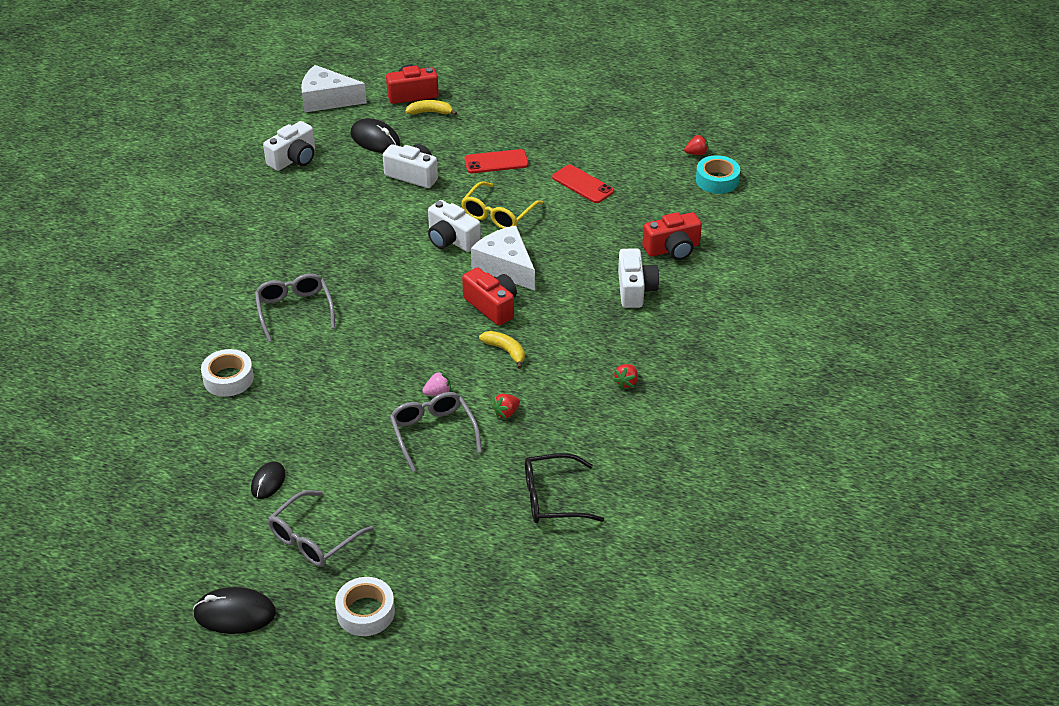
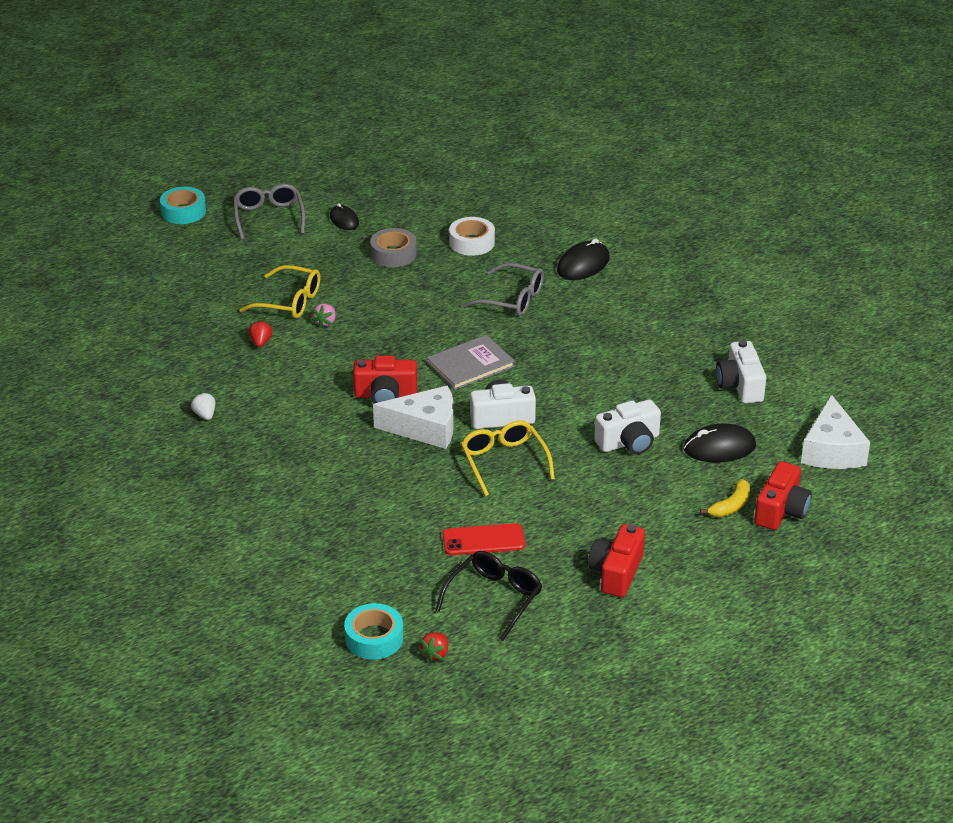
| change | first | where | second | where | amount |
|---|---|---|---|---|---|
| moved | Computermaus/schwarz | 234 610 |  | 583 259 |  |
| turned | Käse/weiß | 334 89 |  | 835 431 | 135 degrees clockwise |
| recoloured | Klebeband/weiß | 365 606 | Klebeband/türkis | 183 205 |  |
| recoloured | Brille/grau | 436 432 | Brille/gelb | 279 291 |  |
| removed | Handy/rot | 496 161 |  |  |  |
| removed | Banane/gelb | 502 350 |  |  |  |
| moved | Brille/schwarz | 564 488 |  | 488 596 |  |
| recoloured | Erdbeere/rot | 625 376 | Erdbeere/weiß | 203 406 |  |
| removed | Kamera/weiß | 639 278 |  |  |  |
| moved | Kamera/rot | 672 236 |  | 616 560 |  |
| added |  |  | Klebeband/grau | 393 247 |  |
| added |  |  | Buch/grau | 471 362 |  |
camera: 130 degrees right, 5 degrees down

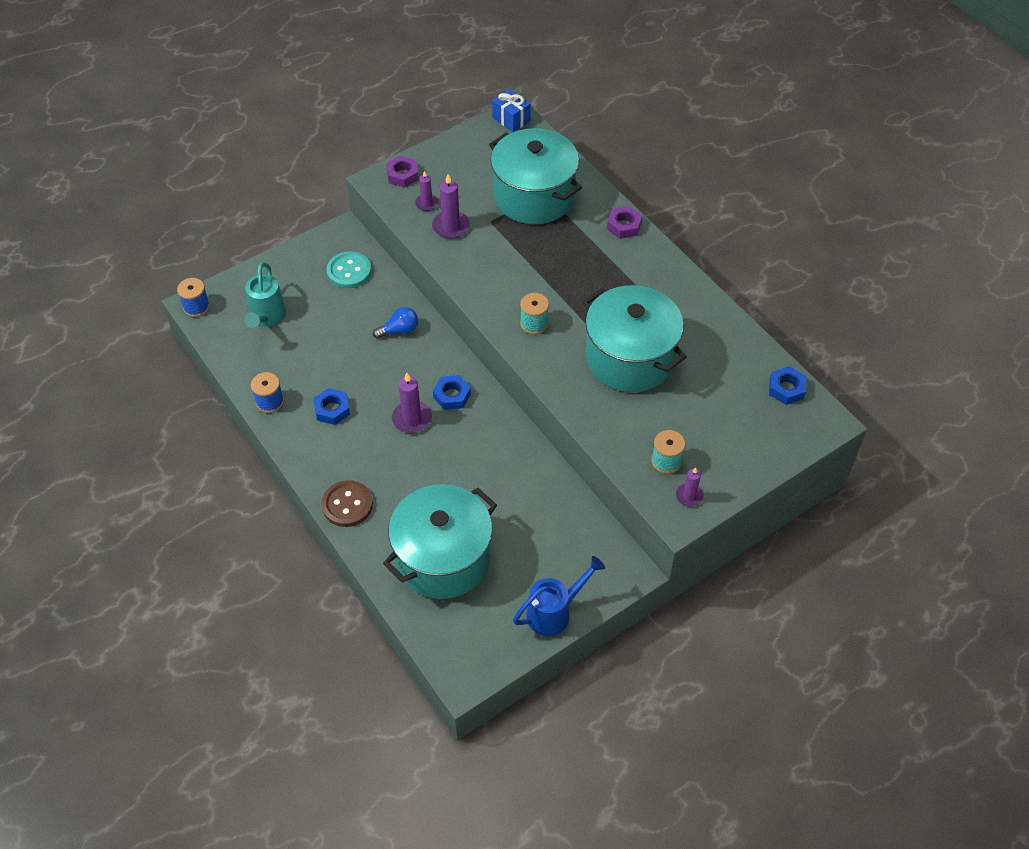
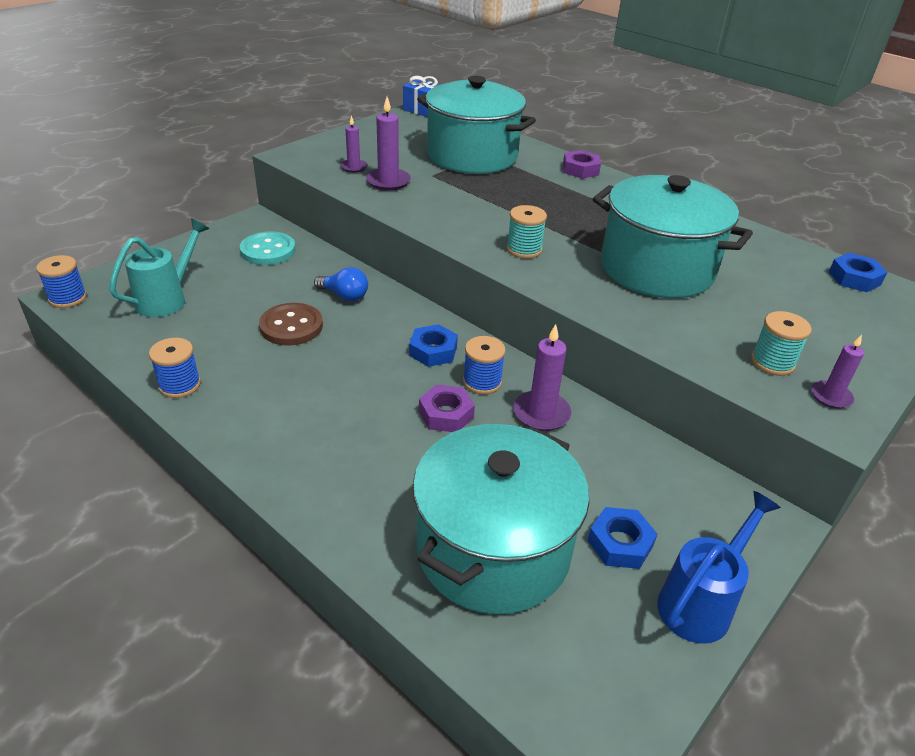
| change | first | where | second | where | amount |
|---|---|---|---|---|---|
| turned | Gießkanne/türkis | 265 295 |  | 159 267 | 135 degrees counterclockwise |
| moved | Sechskantmutter/blau | 331 406 |  | 622 538 |  |
| moved | Knopf/braun | 347 503 |  | 291 324 |  |
| turned | Glühbirne/blau | 395 323 |  | 341 284 | 60 degrees clockwise |
| moved | Sechskantmutter/lila | 402 171 |  | 447 408 |  |
| moved | Kerze/lila | 412 403 |  | 542 377 |  |
| added |  |  | Garnrolle/blau | 484 365 |  |
camera: 15 degrees left, 15 degrees down

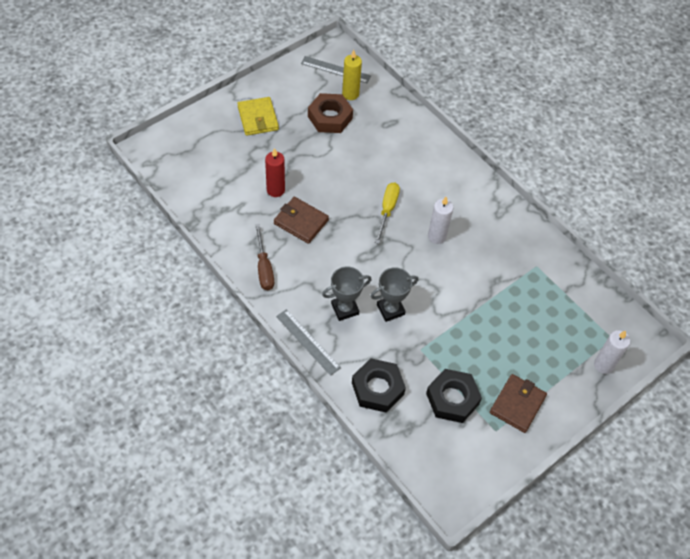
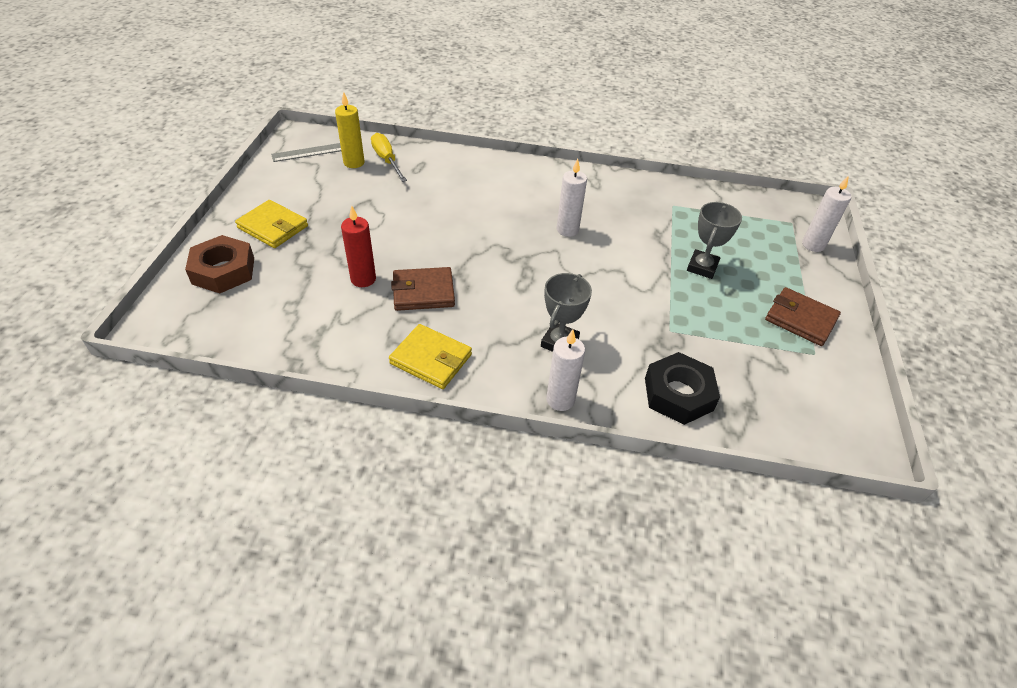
| change | first | where | second | where | amount |
|---|---|---|---|---|---|
| replaced | Schraubenzieher/braun | 264 257 | Geldbörse/gelb | 430 356 |  |
| replaced | Lineal/grau | 308 342 | Kerze/weiß | 565 370 |  |
| moved | Sechskantmutter/braun | 330 113 |  | 219 264 |  |
| moved | Pokal/grau | 394 294 |  | 714 240 |  |
| moved | Schraubenzieher/gelb | 387 213 |  | 389 157 |  |
| removed | Sechskantmutter/schwarz | 454 396 |  |  |  |
| turned | Geldbörse/braun | 518 403 |  | 803 316 | 45 degrees counterclockwise |
camera: 40 degrees left, 10 degrees down

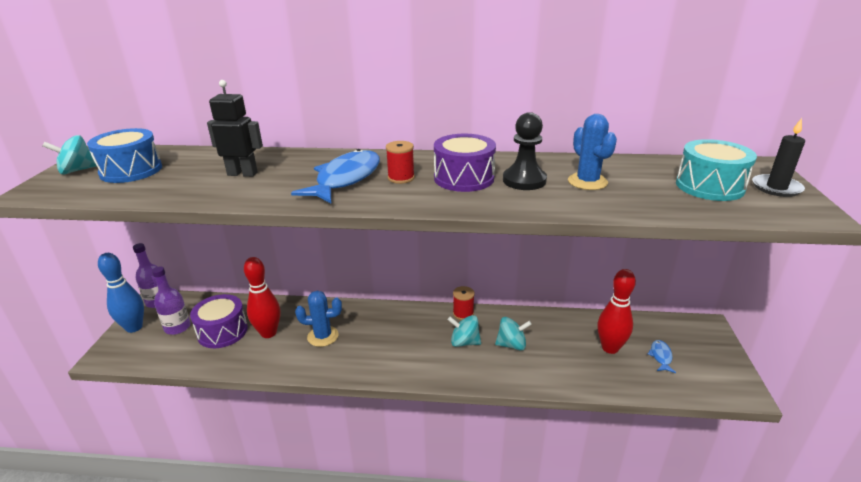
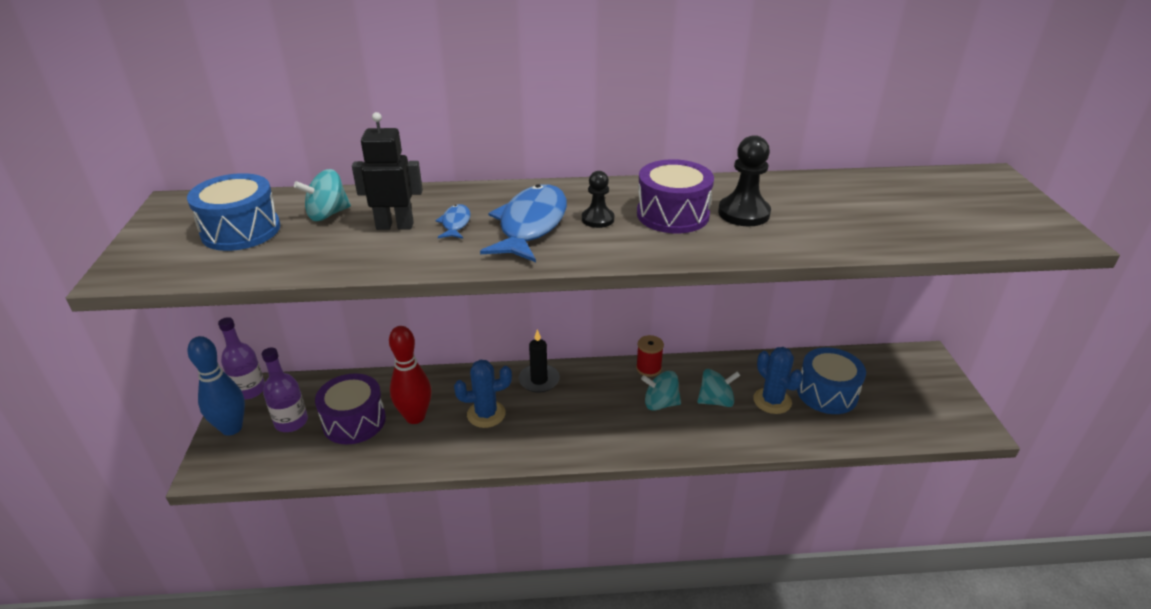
| change | first | where | second | where | amount |
|---|---|---|---|---|---|
| moved | Kreisel/türkis | 70 154 |  | 322 195 |  |
| replaced | Garnrolle/rot | 400 162 | Bauer/schwarz | 598 199 |  |
| moved | Kaktus/blau | 592 152 |  | 778 380 |  |
| replaced | Bowlingkegel/rot | 616 311 | Trommel/blau | 831 381 |  |
| moved | Fisch/blau | 662 356 |  | 453 221 |  |
| removed | Trommel/türkis | 716 170 |  |  |  |
| moved | Kerze/schwarz | 778 157 |  | 539 361 |  |
camera: 10 degrees left, 5 degrees up

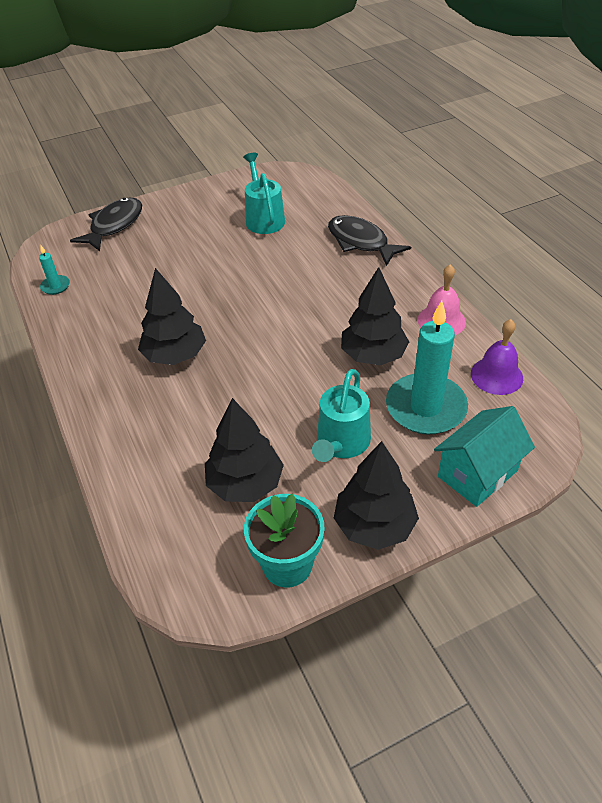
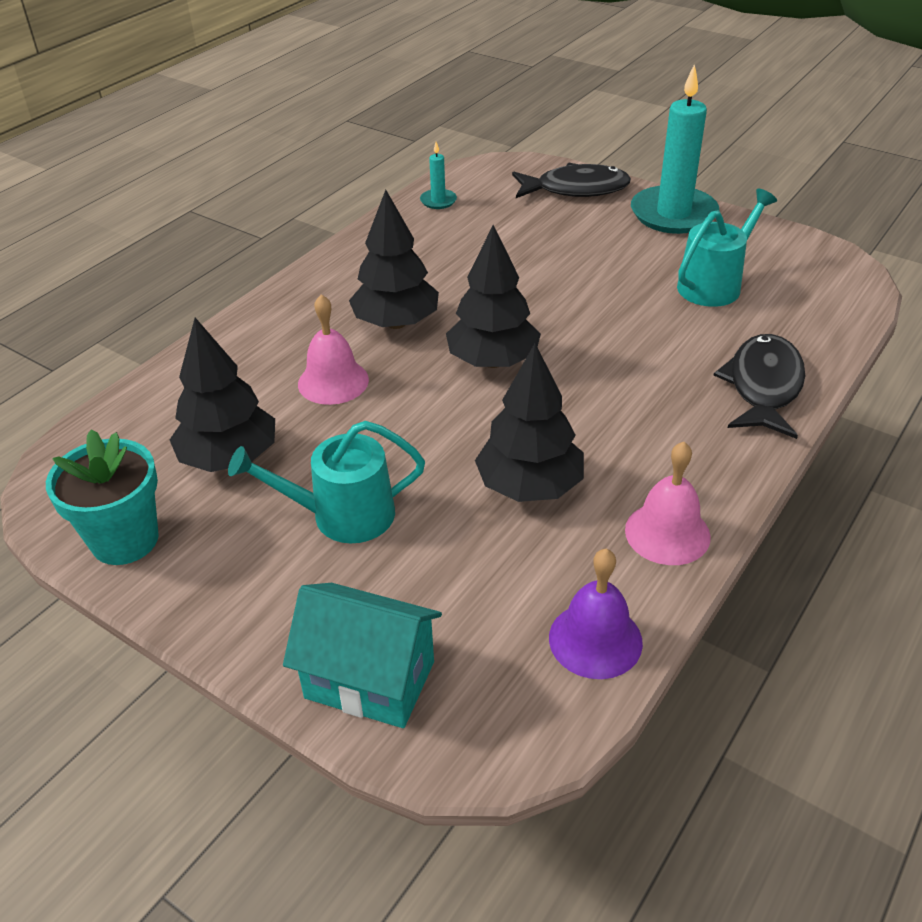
| change | first | where | second | where | amount |
|---|---|---|---|---|---|
| moved | Baum/schwarz | 376 495 |  | 493 296 |  |
| moved | Kerze/türkis | 427 367 |  | 675 149 |  |
| added |  |  | Glocke/rosa | 333 349 |  |
camera: 60 degrees right, 5 degrees down

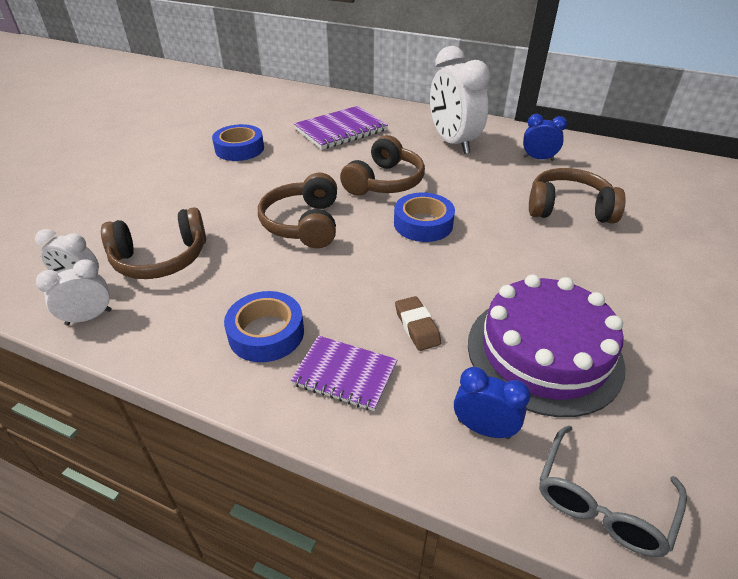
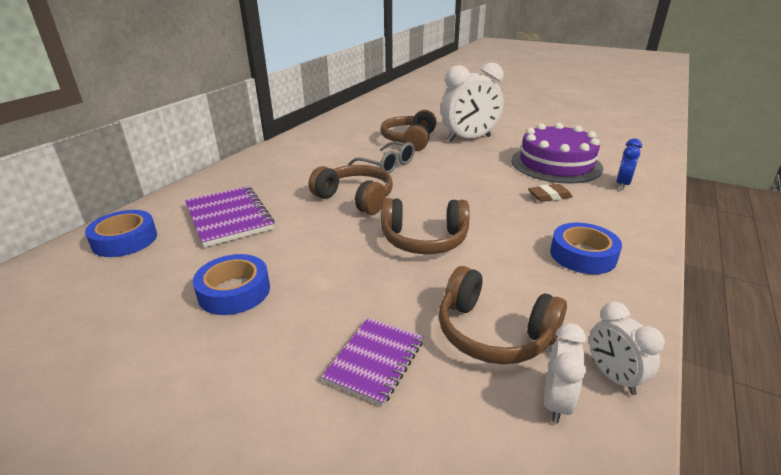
| change | first | where | second | where | amount |
|---|---|---|---|---|---|
| turned | Kopfhörer/braun | 153 243 |  | 503 315 | 135 degrees clockwise |
| moved | Notizbuch/lila | 344 373 |  | 372 362 |  |
| moved | Klebeband/blau | 424 217 |  | 121 233 |  |
| moved | Wecker/weiß | 460 100 |  | 472 102 |  |
| removed | Wecker/blau | 545 137 |  |  |  |
| moved | Brille/grau | 613 491 |  | 381 157 |  |
camera: 85 degrees left, 10 degrees down

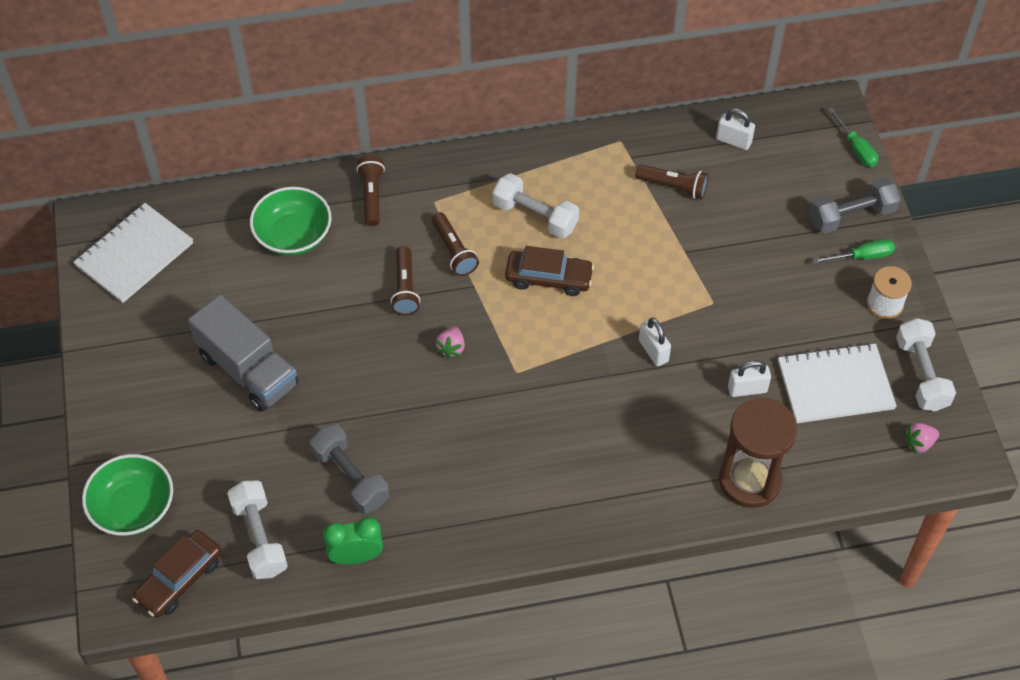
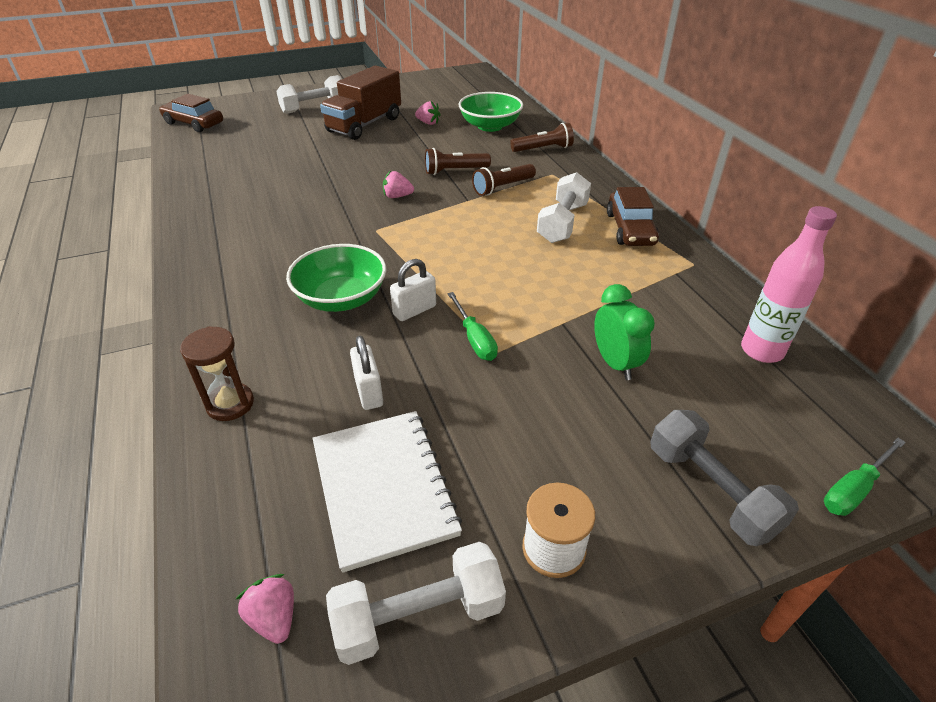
| change | first | where | second | where | amount |
|---|---|---|---|---|---|
| removed | Notizbuch/weiß | 133 253 |  |  |  |
| moved | Schüssel/grün | 127 495 |  | 336 278 |  |
| recoloured | Lastwagen/grau | 243 353 | Lastwagen/braun | 360 102 |  |
| moved | Hantel/weiß | 257 529 |  | 309 94 |  |
| removed | Hantel/grau | 349 469 |  |  |  |
| moved | Wecker/grün | 353 541 |  | 624 332 |  |
| moved | Auto/braun | 549 271 |  | 633 216 |  |
| removed | Taschenlampe/braun | 672 181 |  |  |  |
| replaced | Vorhängeschloss/weiß | 735 129 | Flasche/rosa | 789 284 |  |
| resized | Sanduhr/braun | 758 453 |  | 217 373 | x0.57 |
| moved | Schraubenzieher/grün | 853 251 |  | 472 326 |  |
| added |  |  | Erdbeere/rosa | 428 113 |  |
camera: 80 degrees right, 15 degrees down

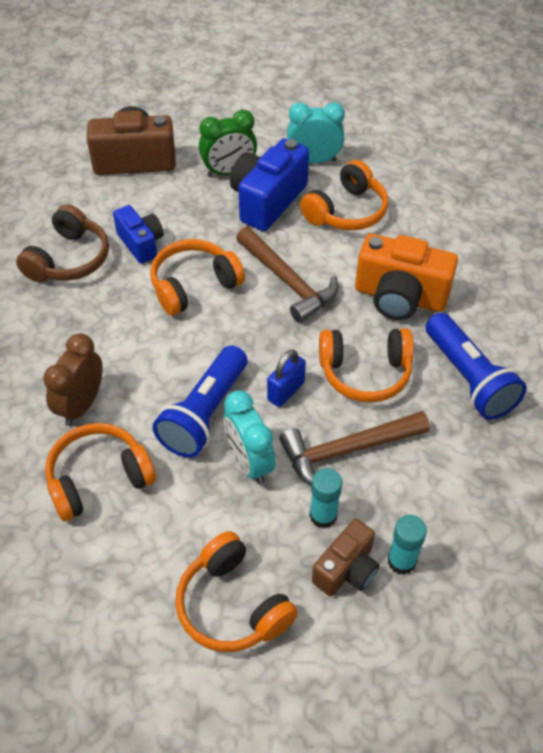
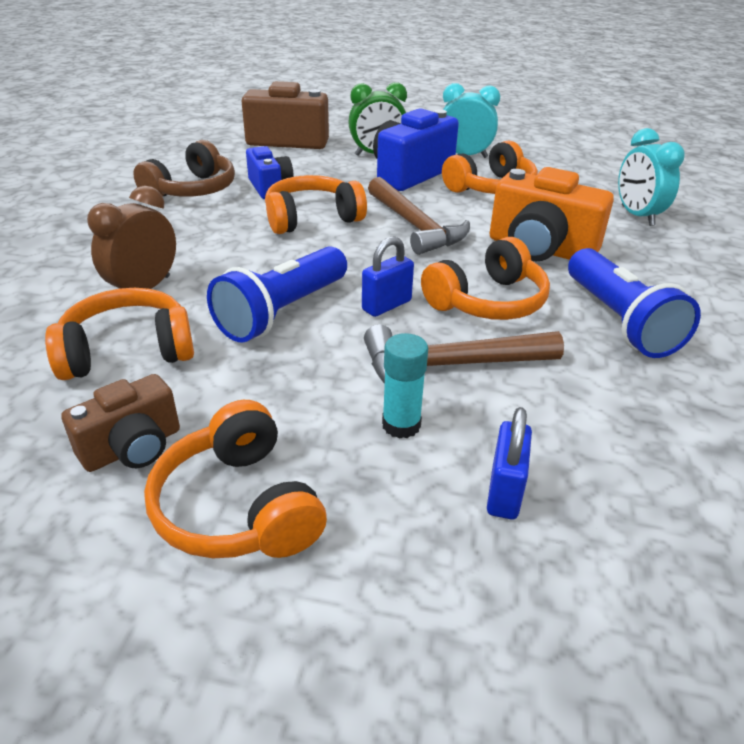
| change | first | where | second | where | amount |
|---|---|---|---|---|---|
| moved | Wecker/türkis | 249 437 |  | 651 177 |  |
| moved | Kamera/braun | 346 557 |  | 120 423 |  |
| turned | Kopfhörer/orange | 366 365 |  | 485 278 | 45 degrees counterclockwise |
| replaced | Klebestift/türkis | 407 545 | Vorhängeschloss/blau | 509 463 |  |
camera: 10 degrees right, 15 degrees down

